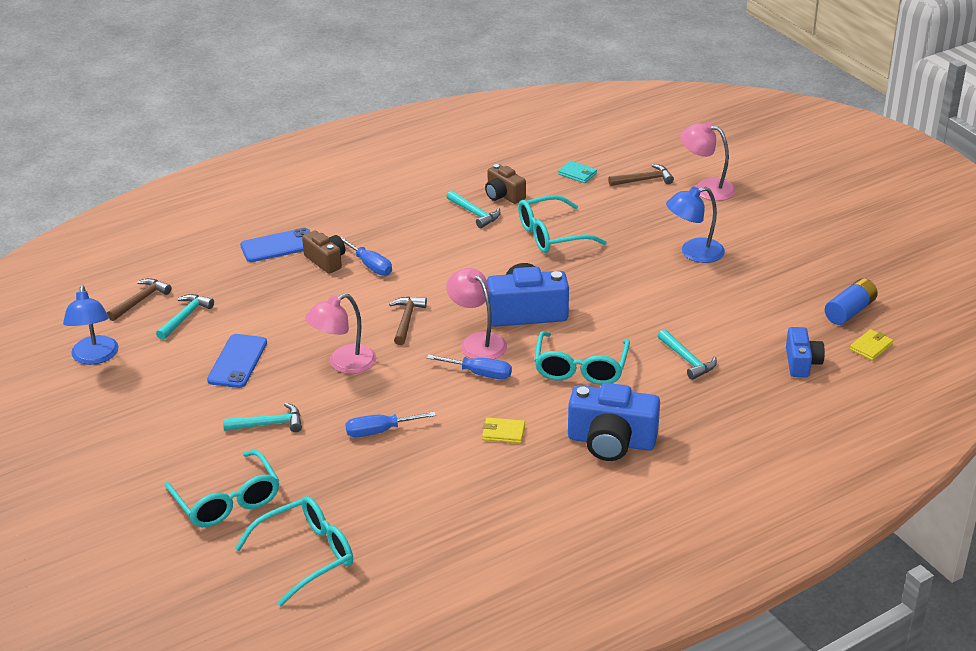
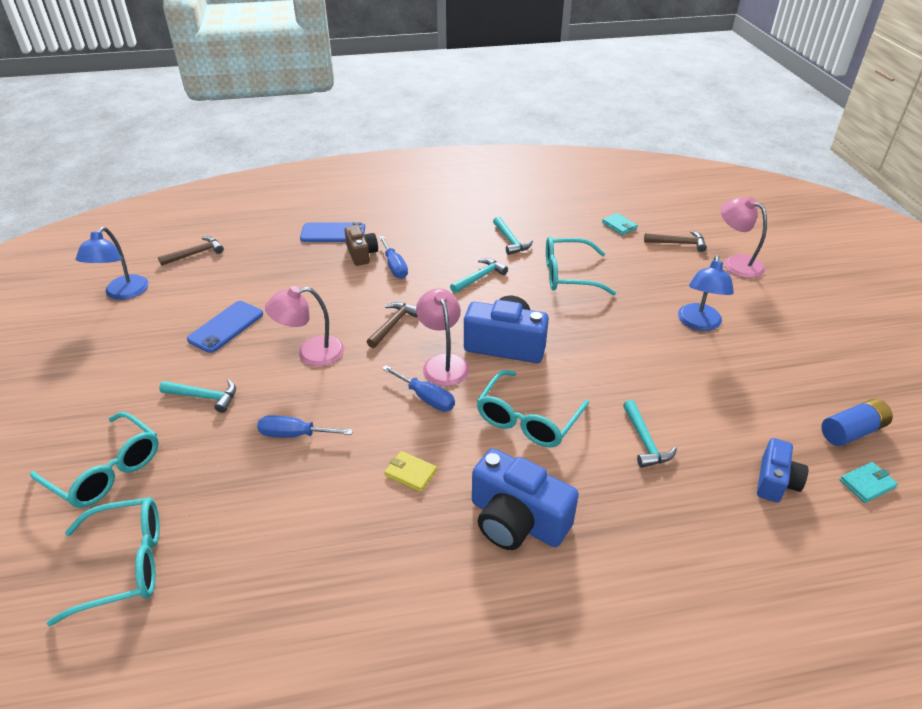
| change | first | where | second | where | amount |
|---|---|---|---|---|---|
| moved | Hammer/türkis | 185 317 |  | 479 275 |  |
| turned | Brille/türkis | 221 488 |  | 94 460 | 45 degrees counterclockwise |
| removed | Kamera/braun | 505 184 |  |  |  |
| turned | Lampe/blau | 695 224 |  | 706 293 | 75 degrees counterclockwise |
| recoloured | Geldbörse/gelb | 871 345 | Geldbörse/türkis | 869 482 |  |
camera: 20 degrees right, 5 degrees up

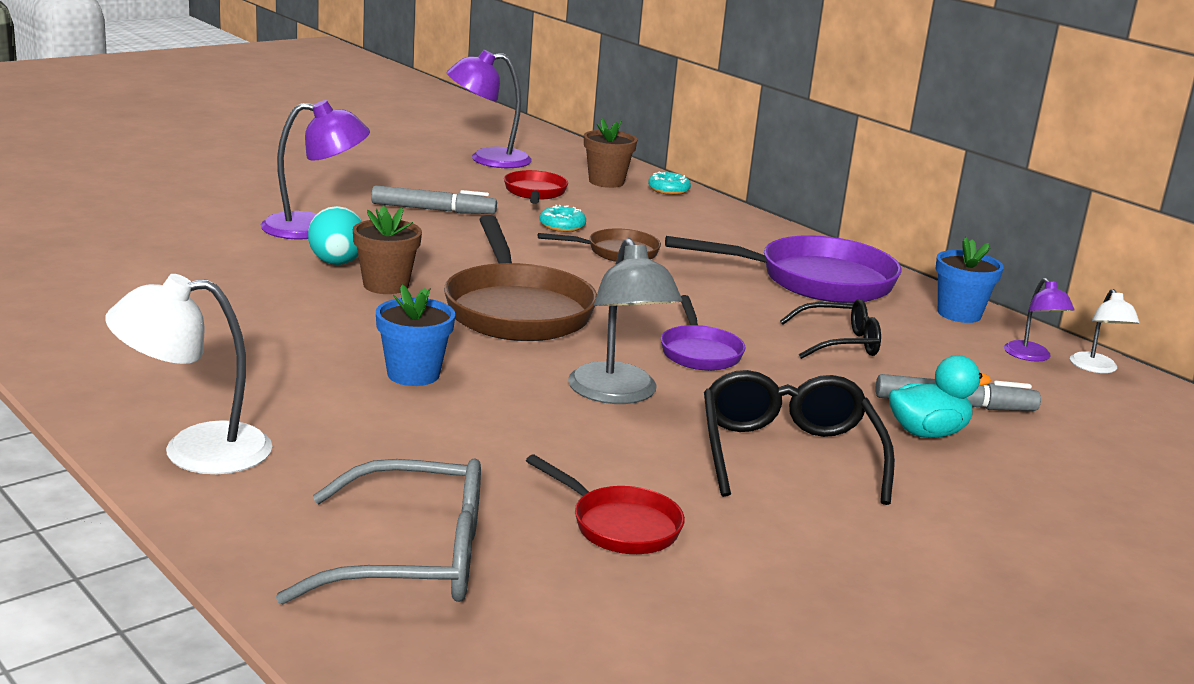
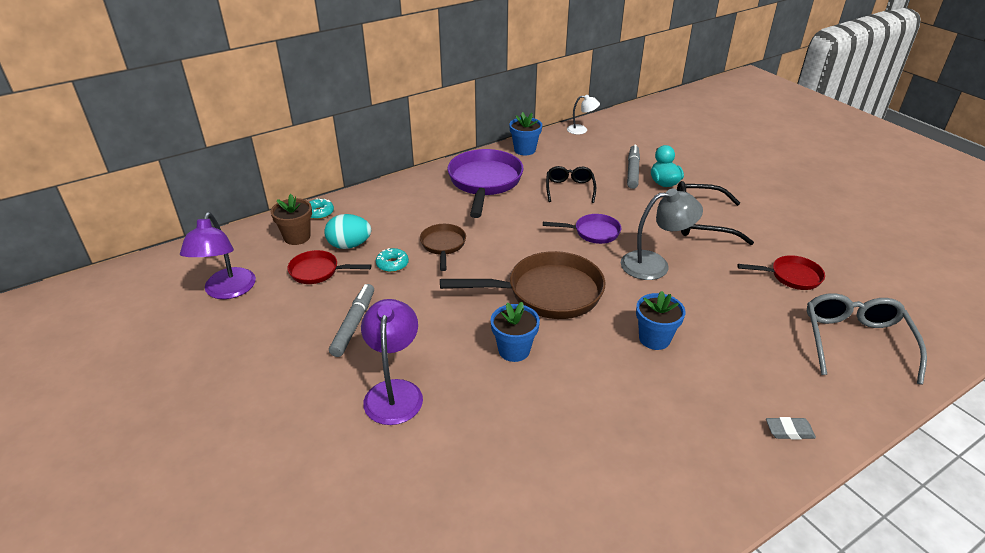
| change | first | where | second | where | amount |
|---|---|---|---|---|---|
| replaced | Lampe/weiß | 188 374 | Radiergummi/grau | 791 428 |  |
| moved | Ei/türkis | 335 235 |  | 347 231 |  |
| recoloured | Blumentopf/braun | 387 250 | Blumentopf/blau | 515 332 |  |
| turned | Pfanne/rot | 605 504 |  | 781 272 | 45 degrees clockwise |
| removed | Lampe/lila | 1039 320 |  |  |  |
camera: 80 degrees left, 15 degrees up

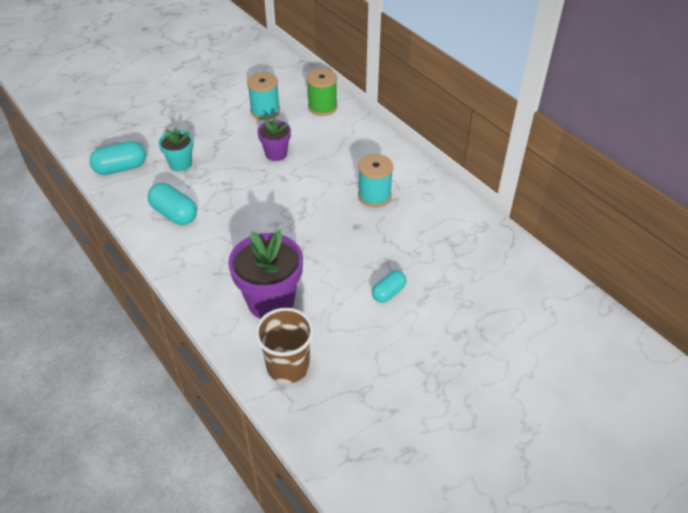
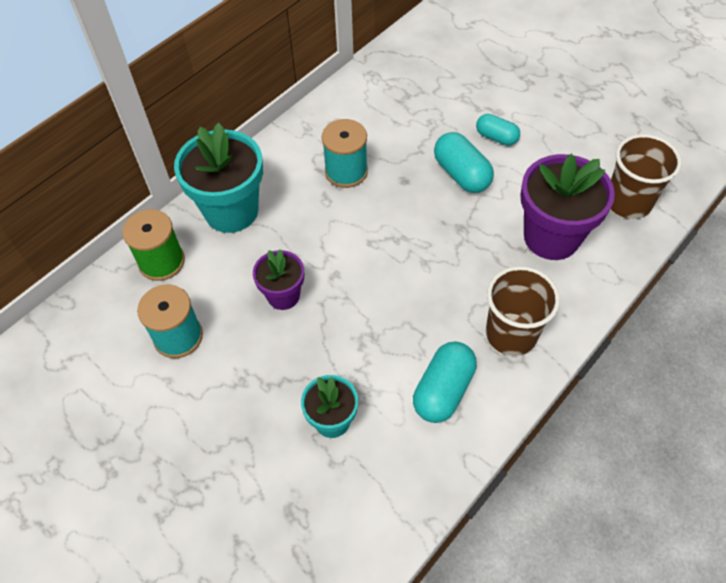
| change | first | where | second | where | amount |
|---|---|---|---|---|---|
| moved | Kapsel/türkis | 117 158 |  | 464 162 |  |
| added |  |  | Blumentopf/türkis | 218 178 |  |
| added |  |  | Becher/braun | 523 311 |  |
camera: 100 degrees left, 10 degrees up

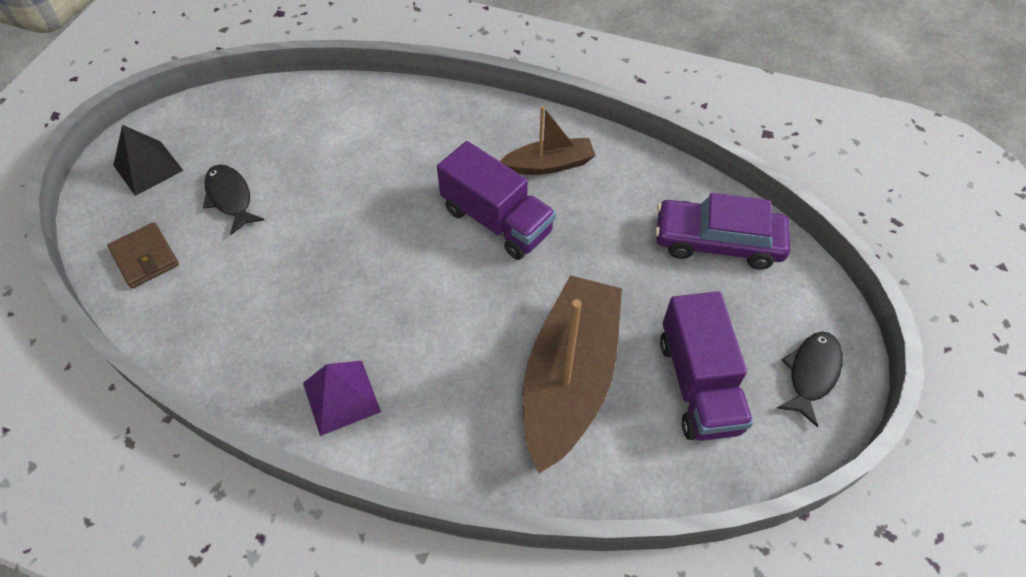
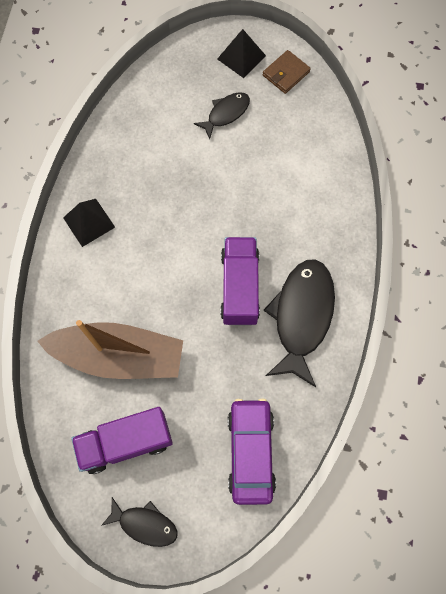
| change | first | where | second | where | amount |
|---|---|---|---|---|---|
| moved | Geldbörse/braun | 143 255 |  | 287 72 |  |
| recoloured | Pyramide/lila | 342 398 | Pyramide/schwarz | 89 223 |  |
| turned | Lastwagen/lila | 496 200 |  | 240 281 | 150 degrees clockwise |
| replaced | Boot/braun | 548 140 | Fisch/schwarz | 299 323 |  |
camera: 80 degrees right, 15 degrees up

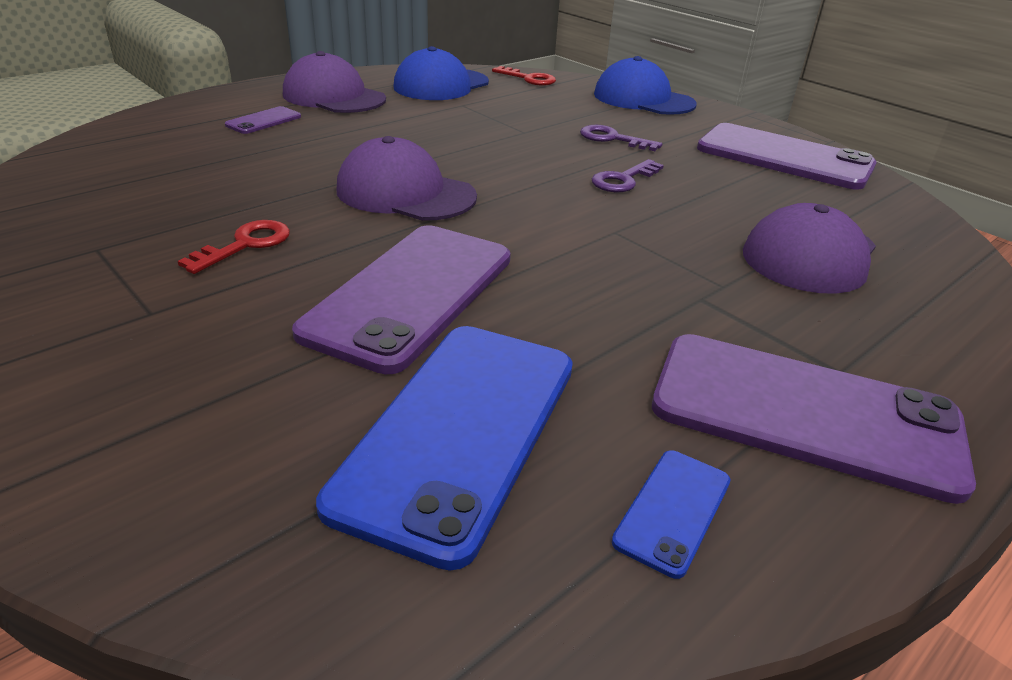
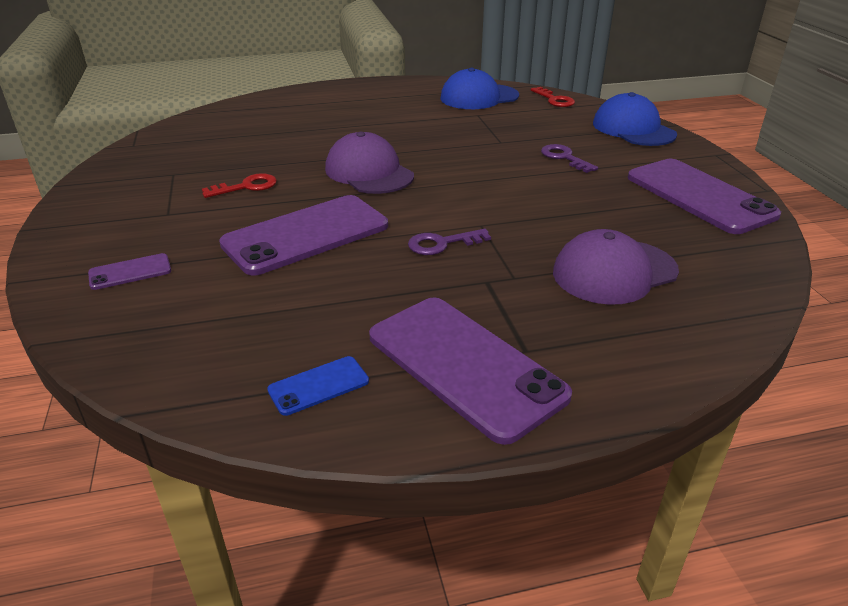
| change | first | where | second | where | amount |
|---|---|---|---|---|---|
| moved | Handy/lila | 263 120 |  | 129 271 |  |
| removed | Kappe/lila | 334 82 |  |  |  |
| removed | Handy/blau | 444 448 |  |  |  |
| moved | Schlüssel/lila | 628 175 |  | 449 242 |  |
camera: 30 degrees right, 0 degrees up

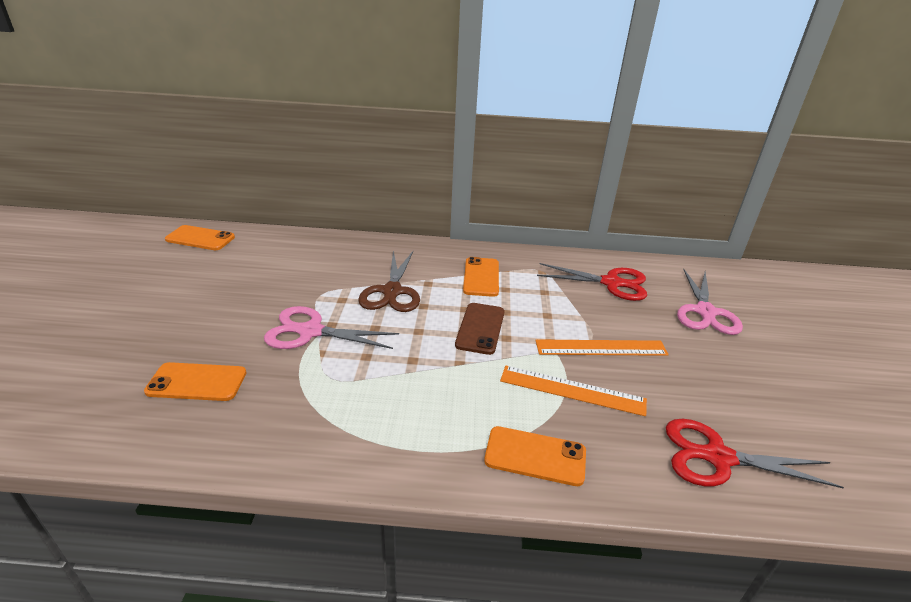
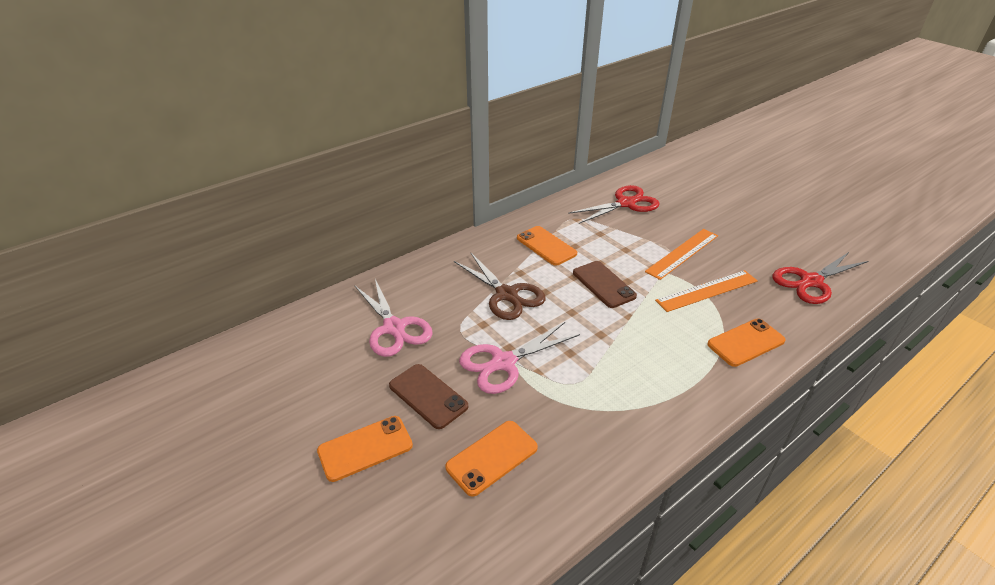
| change | first | where | second | where | amount |
|---|---|---|---|---|---|
| moved | Handy/orange | 200 237 |  | 365 449 |  |
| moved | Schere/rosa | 710 302 |  | 393 318 |  |
| added |  |  | Handy/braun | 428 396 |  |
camera: 40 degrees left, 5 degrees up

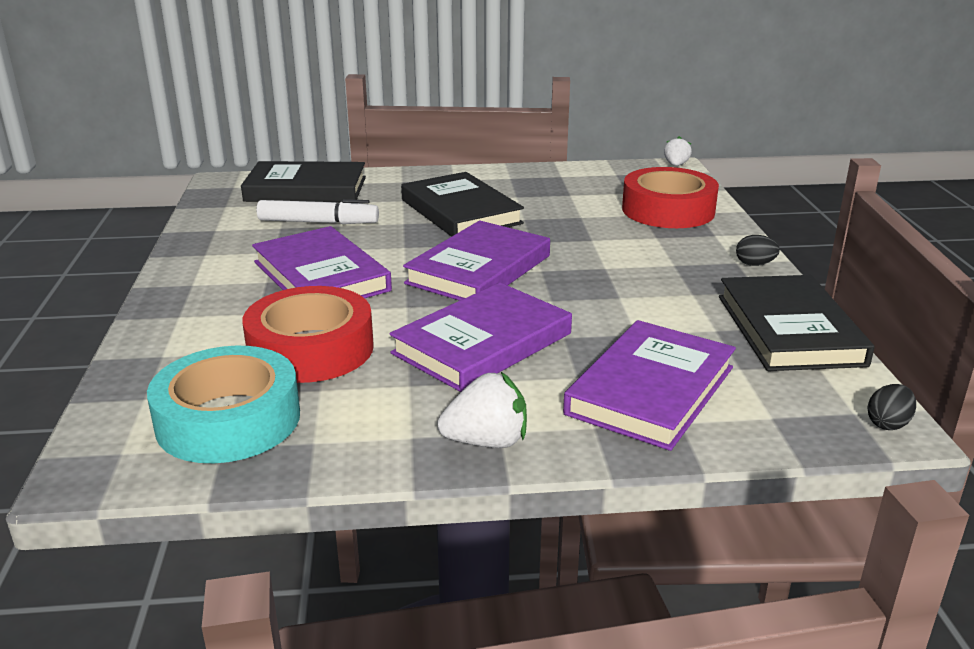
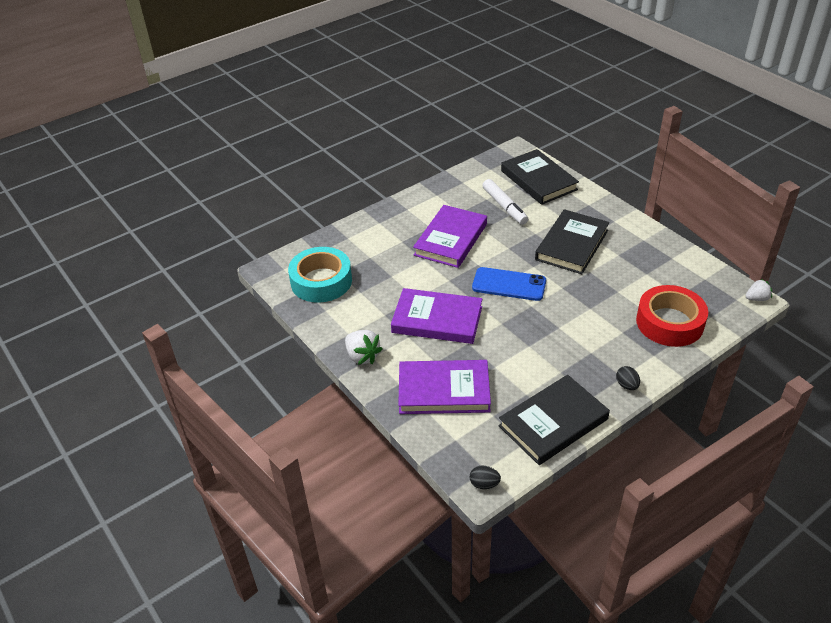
| change | first | where | second | where | amount |
|---|---|---|---|---|---|
| removed | Klebeband/rot | 308 334 |  |  |  |
| replaced | Buch/lila | 476 261 | Handy/blau | 509 284 |  |
camera: 60 degrees right, 15 degrees up

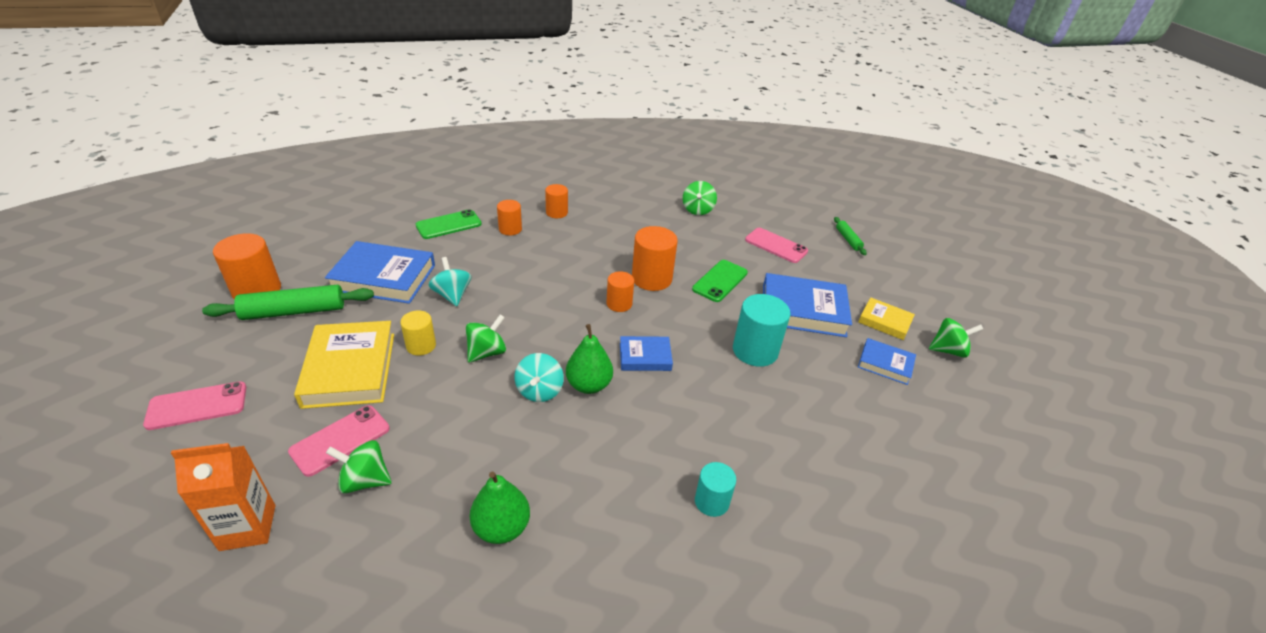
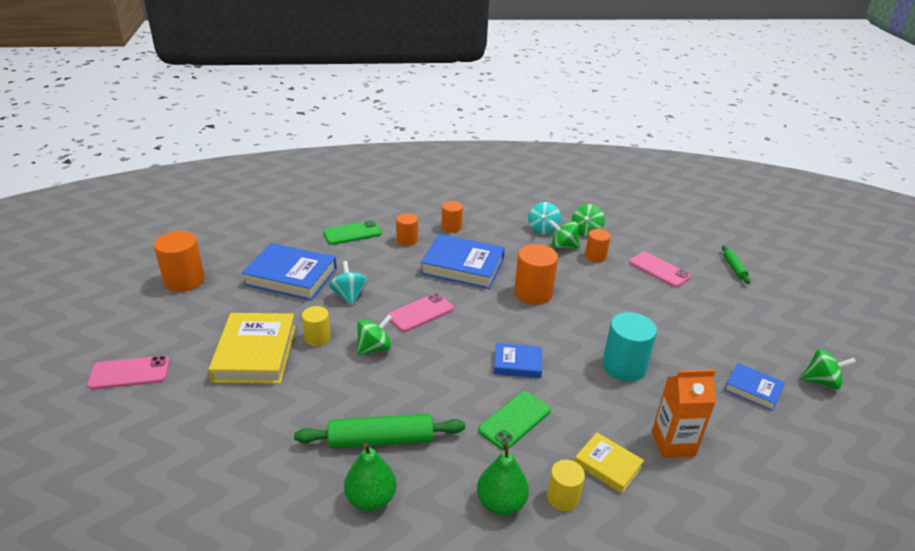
| change | first | where | second | where | amount |
|---|---|---|---|---|---|
| moved | Getränkekarton/orange | 223 497 |  | 684 413 |  |
| moved | Nudelholz/grün | 288 302 |  | 379 431 |  |
| moved | Handy/rosa | 339 441 |  | 420 312 |  |
| moved | Kreisel/grün | 359 467 |  | 564 234 |  |
| moved | Kreisel/türkis | 539 377 |  | 544 218 |  |
| moved | Birne/grün | 589 359 |  | 503 479 |  |
| moved | Vollzylinder/orange | 620 291 |  | 598 245 |  |
| moved | Handy/grün | 720 281 |  | 514 420 |  |
| recoloured | Vollzylinder/türkis | 715 489 | Vollzylinder/gelb | 566 485 |  |
| moved | Buch/blau | 807 305 |  | 463 261 |  |
| moved | Buch/gelb | 886 318 |  | 609 463 |  |
camera: 10 degrees right, 5 degrees down

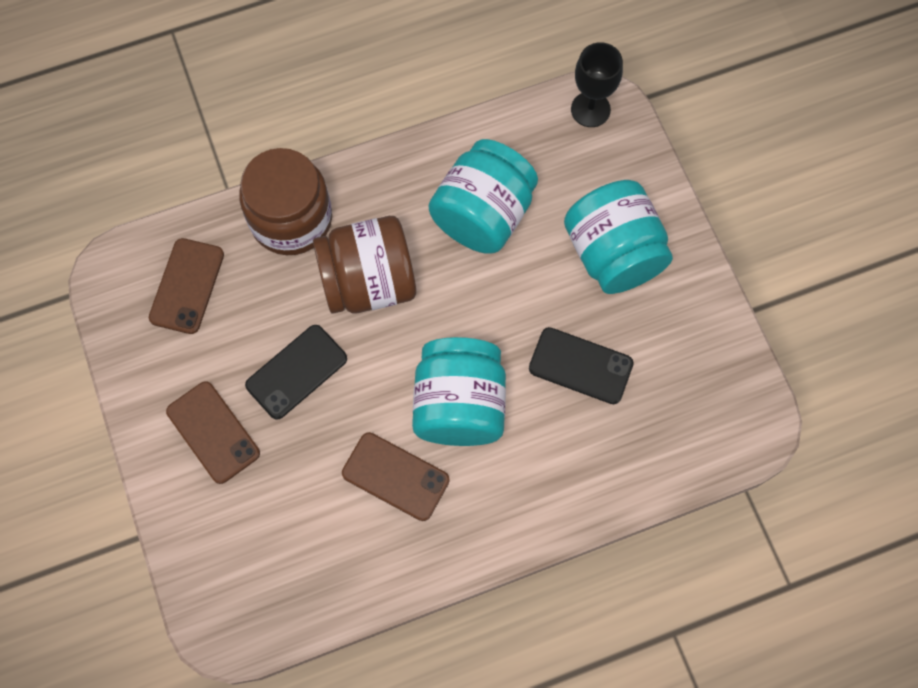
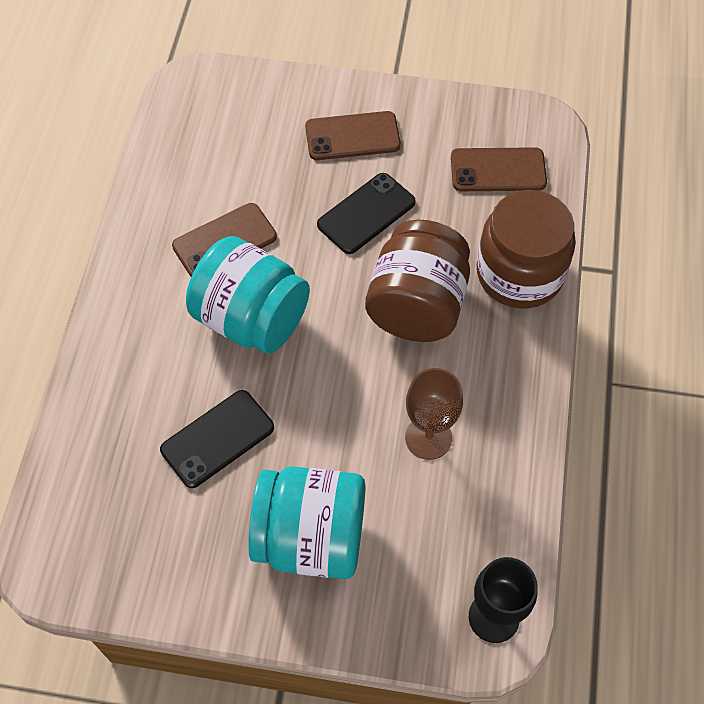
| change | first | where | second | where | amount |
|---|---|---|---|---|---|
| turned | Handy/braun | 186 286 |  | 499 169 | 45 degrees counterclockwise |
| turned | Handy/schwarz | 296 372 |  | 366 213 | 60 degrees clockwise |
| replaced | Einmachglas/türkis | 483 196 | Kelch/braun | 434 414 |  |
camera: 120 degrees right, 10 degrees down

